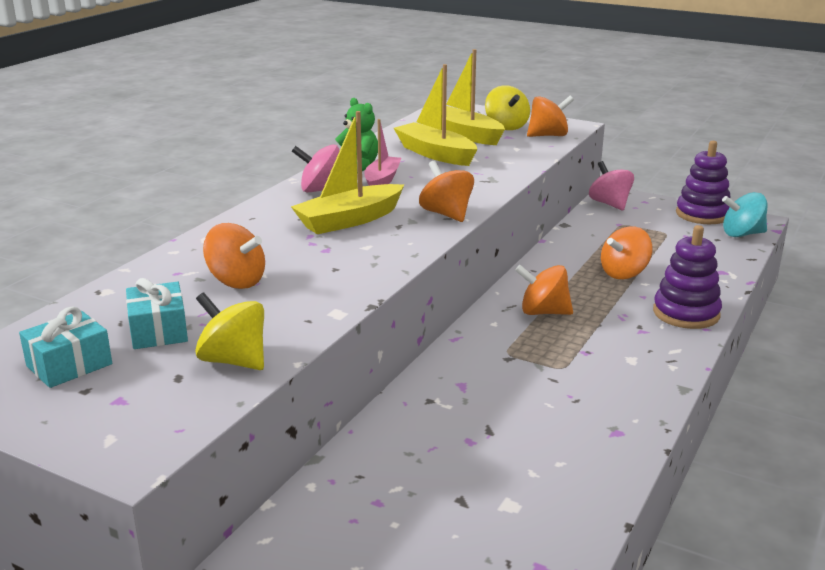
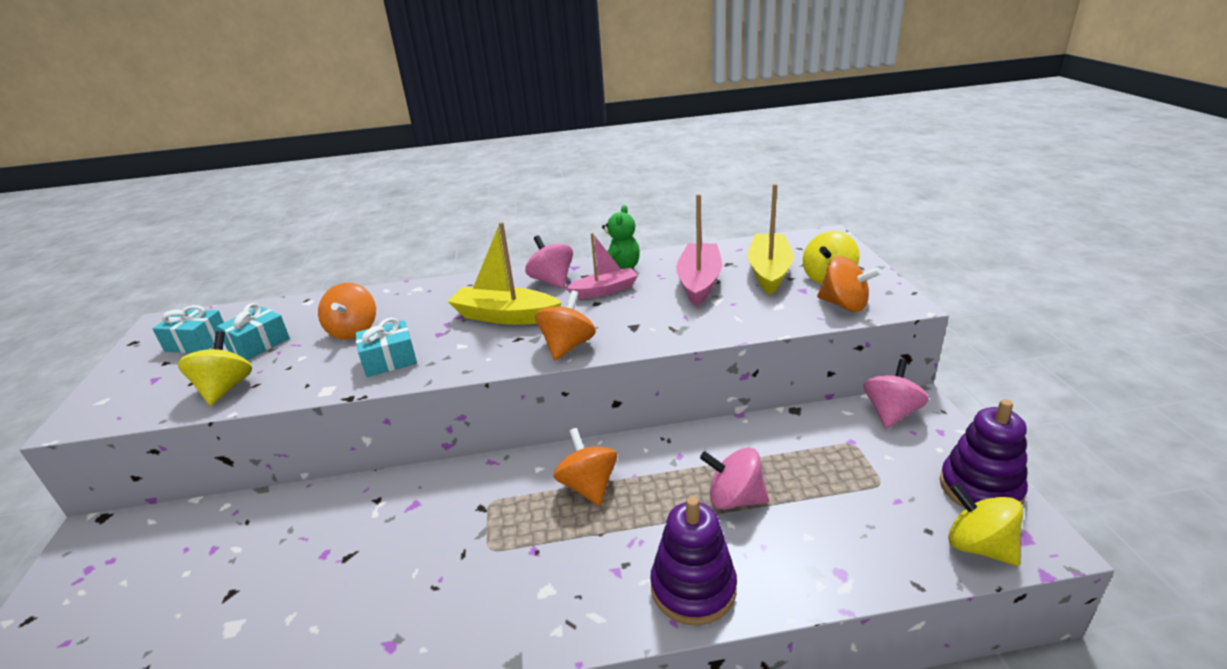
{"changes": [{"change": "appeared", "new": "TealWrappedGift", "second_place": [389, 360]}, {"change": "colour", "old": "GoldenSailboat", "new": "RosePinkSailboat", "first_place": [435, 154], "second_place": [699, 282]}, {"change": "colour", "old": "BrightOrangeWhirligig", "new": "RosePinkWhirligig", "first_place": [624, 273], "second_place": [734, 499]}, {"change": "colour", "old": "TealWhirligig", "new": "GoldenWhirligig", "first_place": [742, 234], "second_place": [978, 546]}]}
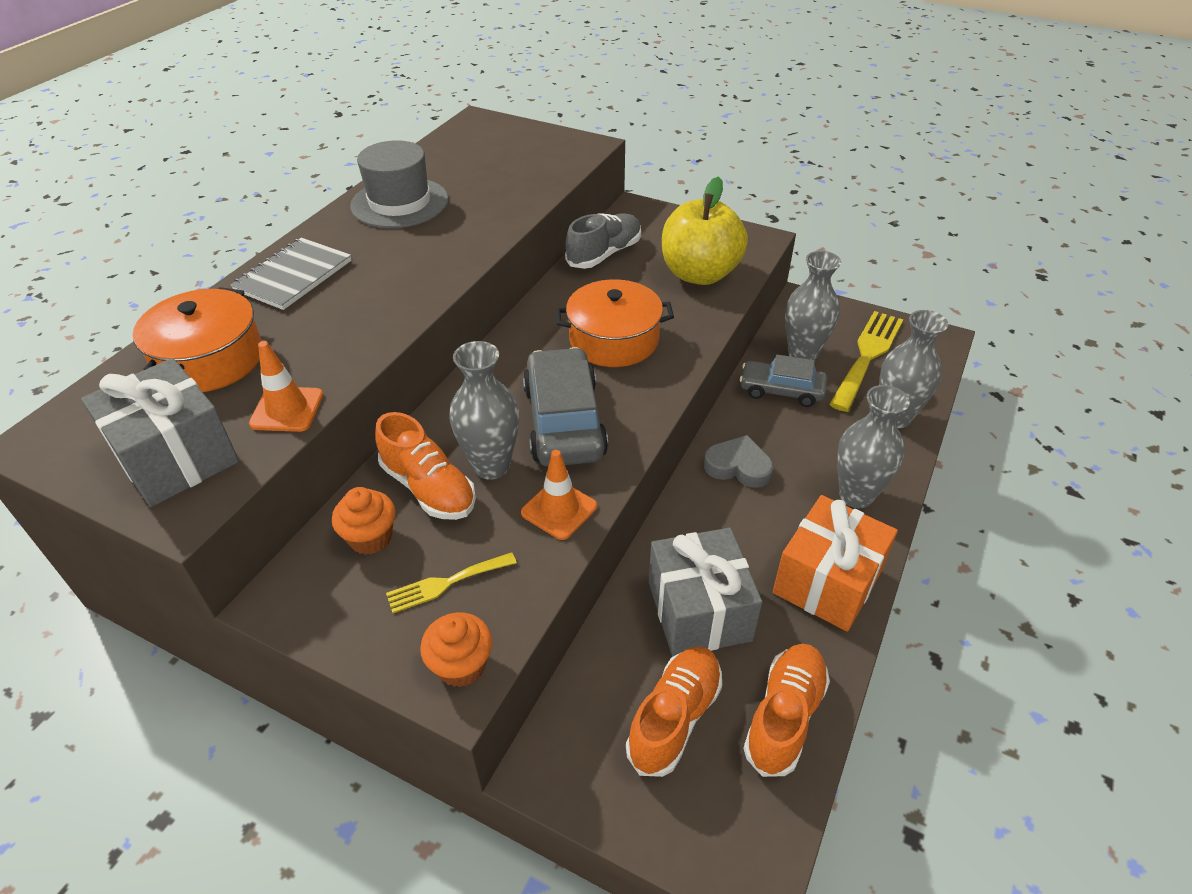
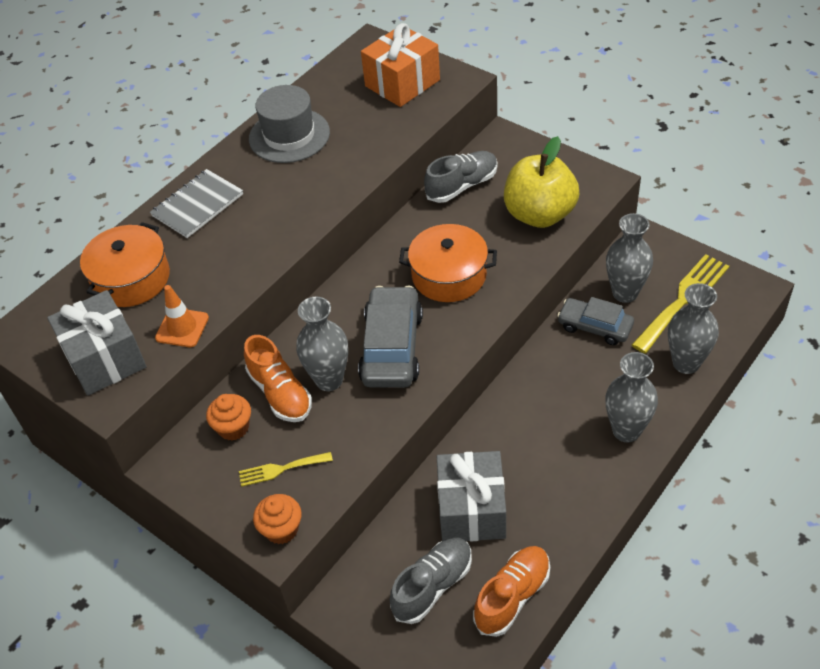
{"changes": [{"change": "relocated", "old": "BrightOrangeWrappedGift", "first_place": [827, 581], "second_place": [402, 83]}, {"change": "colour", "old": "BrightOrangeLaceUpShoe", "new": "GreyLaceUpShoe", "first_place": [674, 718], "second_place": [432, 586]}, {"change": "missing", "old": "BrightOrangeRoadCone", "first_place": [559, 509]}, {"change": "missing", "old": "GreyLoveHeart", "first_place": [738, 466]}]}
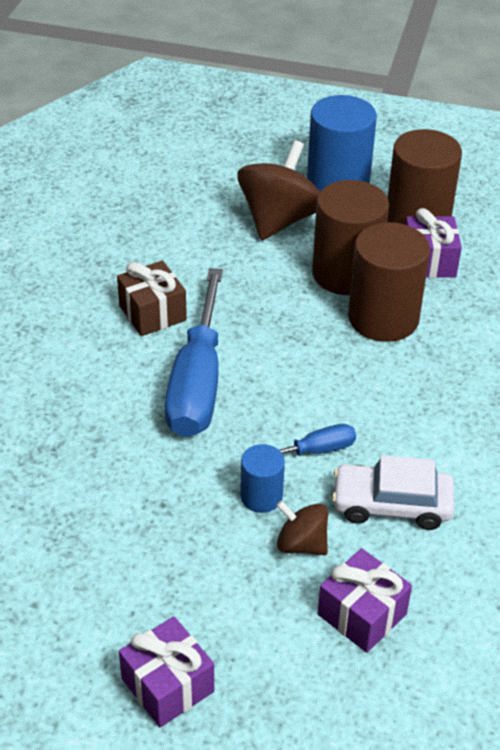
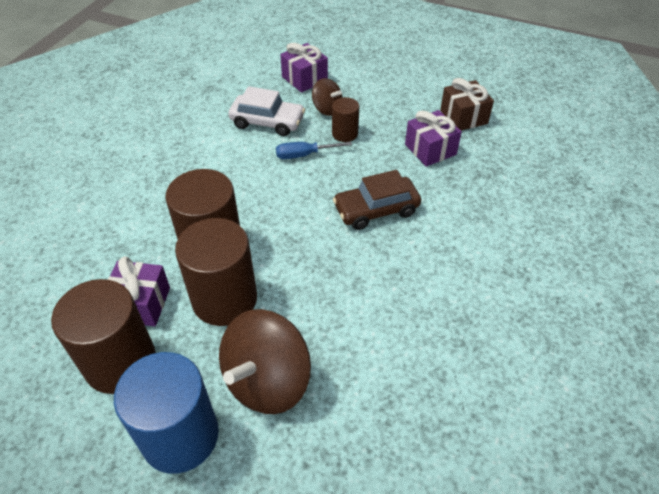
{"changes": [{"change": "colour", "old": "CobaltCylinderShape", "new": "BrownCylinderShape", "first_place": [261, 496], "second_place": [345, 133]}, {"change": "exchanged", "old": "CobaltScrewdriver", "new": "BrownAutomobile", "first_place": [197, 381], "second_place": [376, 210]}, {"change": "relocated", "old": "RoyalPurpleWrappedGift", "first_place": [167, 685], "second_place": [430, 149]}, {"change": "relocated", "old": "BrownWrappedGift", "first_place": [152, 313], "second_place": [463, 117]}]}
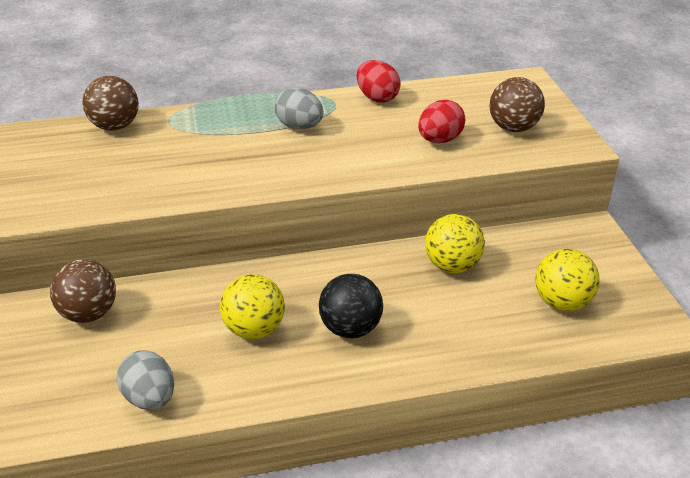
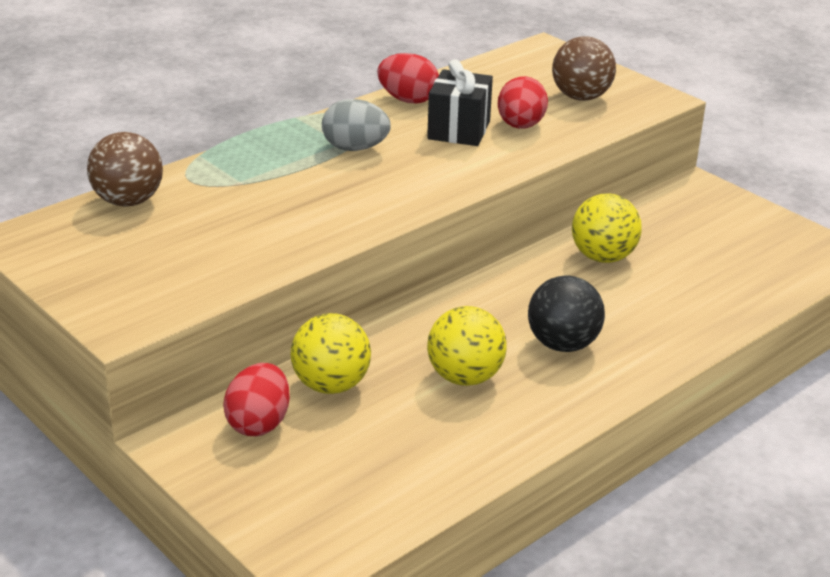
{"changes": [{"change": "exchanged", "old": "BrownSphere", "new": "CrimsonToyEgg", "first_place": [89, 314], "second_place": [259, 423]}, {"change": "relocated", "old": "GoldenSphere", "first_place": [562, 302], "second_place": [331, 385]}, {"change": "appeared", "new": "JetBlackWrappedGift", "second_place": [458, 130]}, {"change": "missing", "old": "GreyToyEgg", "first_place": [150, 398]}]}
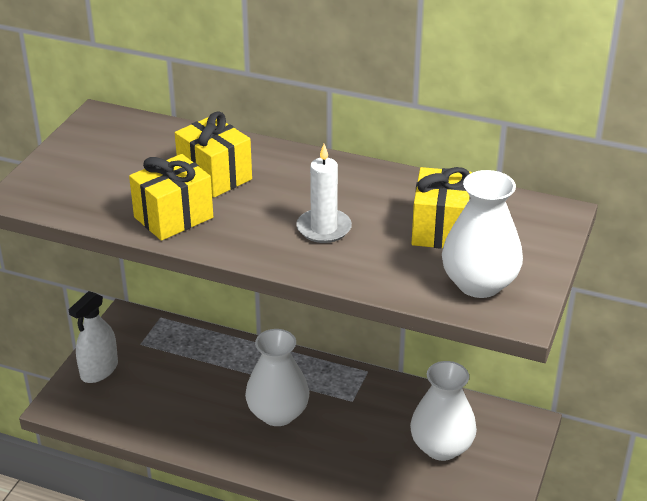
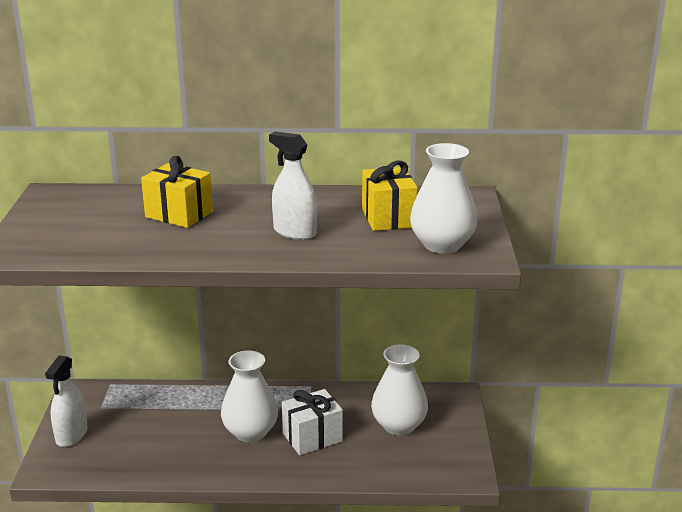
{"changes": [{"change": "exchanged", "old": "SnowWhiteWaxCandle", "new": "SnowWhiteSprayBottle", "first_place": [324, 228], "second_place": [294, 232]}, {"change": "appeared", "new": "SnowWhiteWrappedGift", "second_place": [312, 437]}, {"change": "missing", "old": "GoldenWrappedGift", "first_place": [173, 217]}]}
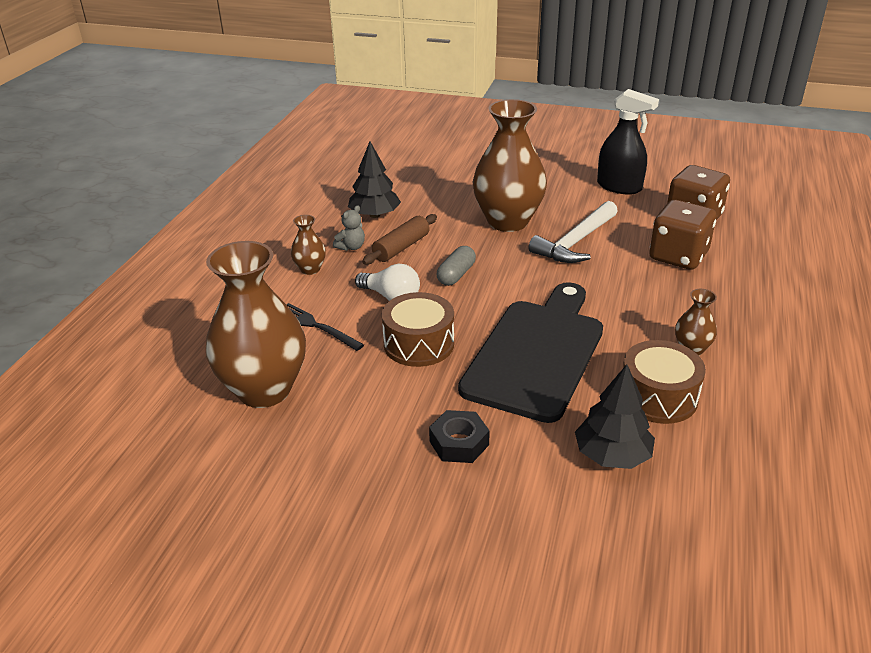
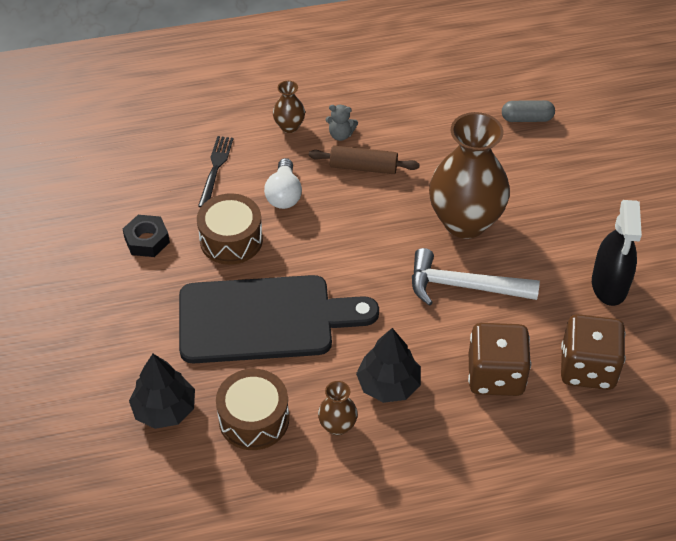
{"changes": [{"change": "relocated", "old": "JetBlackNut", "first_place": [459, 443], "second_place": [147, 240]}, {"change": "relocated", "old": "JetBlackToyTree", "first_place": [374, 215], "second_place": [388, 384]}, {"change": "relocated", "old": "GreyCapsule", "first_place": [456, 275], "second_place": [527, 119]}, {"change": "missing", "old": "BrownFlowerVase", "first_place": [264, 390]}]}
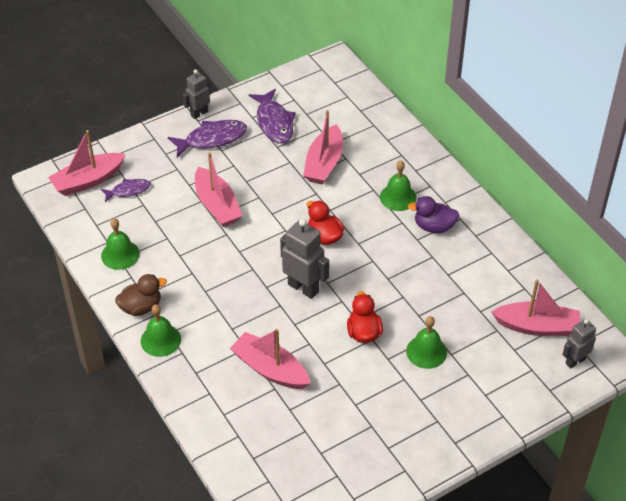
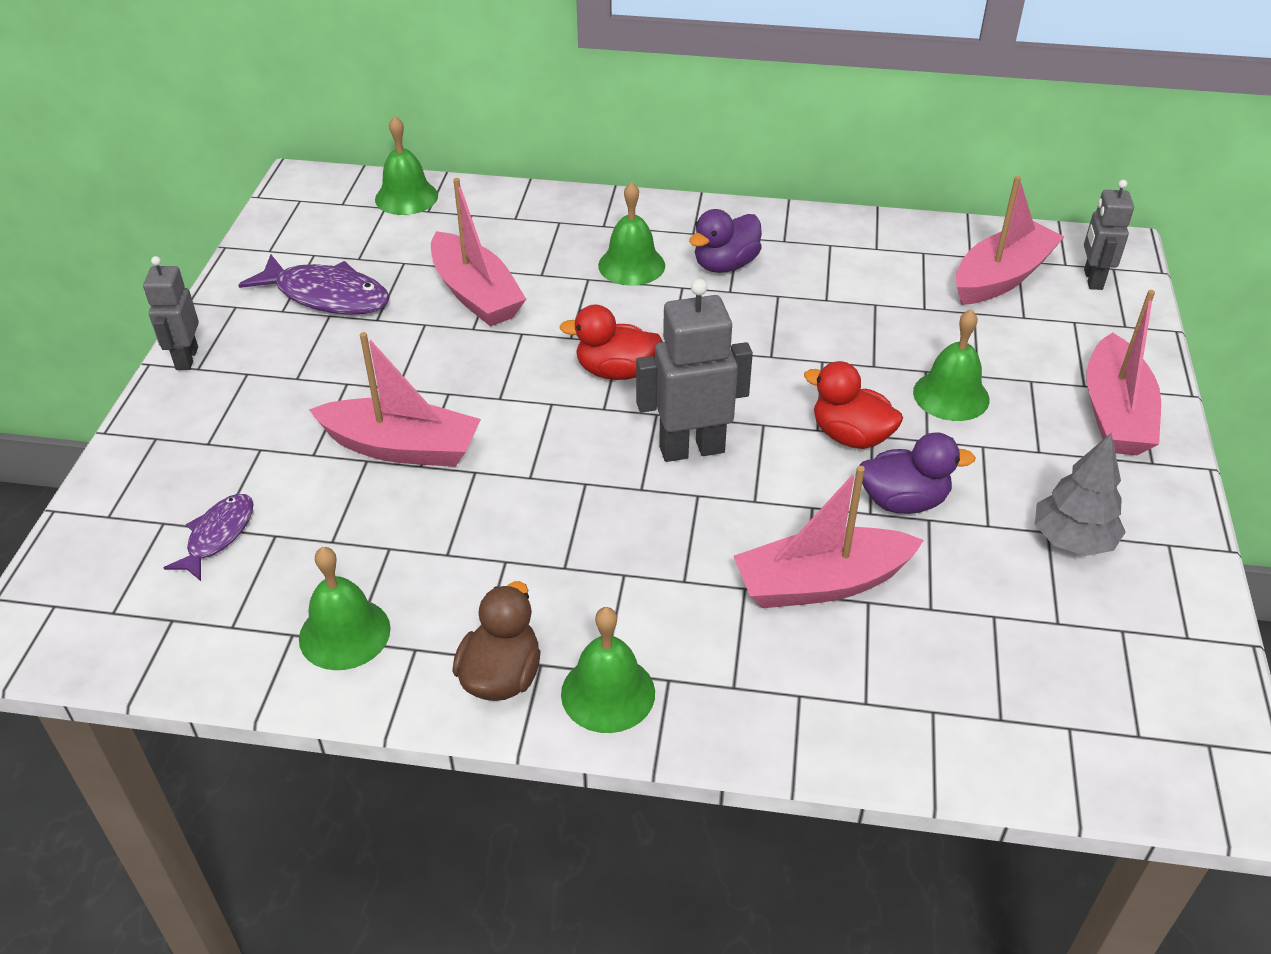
{"changes": [{"change": "appeared", "new": "EmeraldSchoolBell", "second_place": [406, 197]}, {"change": "appeared", "new": "RoyalPurpleToyDuck", "second_place": [903, 501]}, {"change": "appeared", "new": "GreyToyTree", "second_place": [1072, 541]}, {"change": "relocated", "old": "RosePinkSailboat", "first_place": [88, 180], "second_place": [1115, 413]}, {"change": "missing", "old": "RoyalPurpleFishFigure", "first_place": [212, 139]}]}
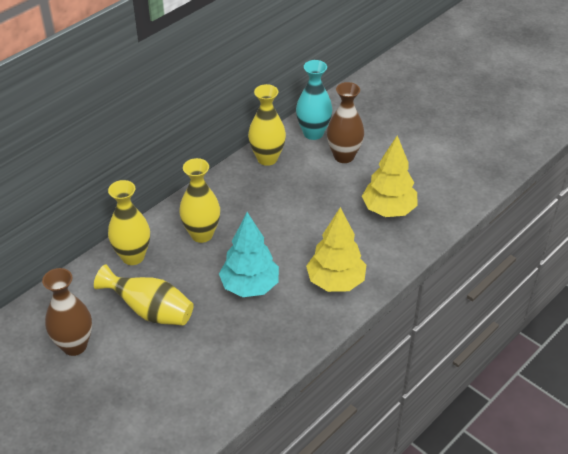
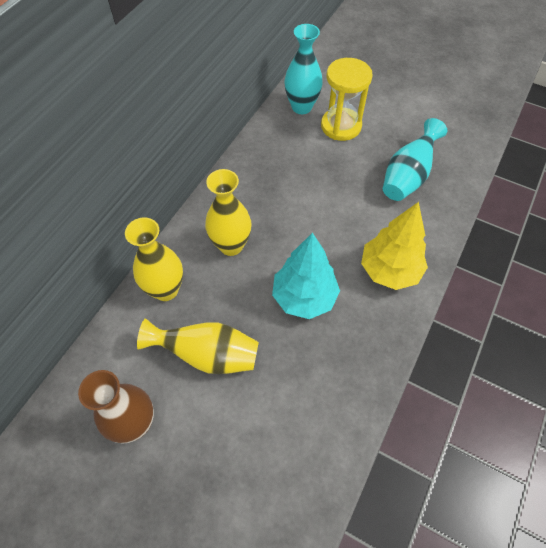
{"changes": [{"change": "exchanged", "old": "BrownFlowerVase", "new": "GoldenSandglass", "first_place": [344, 156], "second_place": [341, 126]}, {"change": "exchanged", "old": "GoldenToyTree", "new": "TealFlowerVase", "first_place": [388, 210], "second_place": [407, 176]}, {"change": "missing", "old": "GoldenFlowerVase", "first_place": [267, 158]}]}
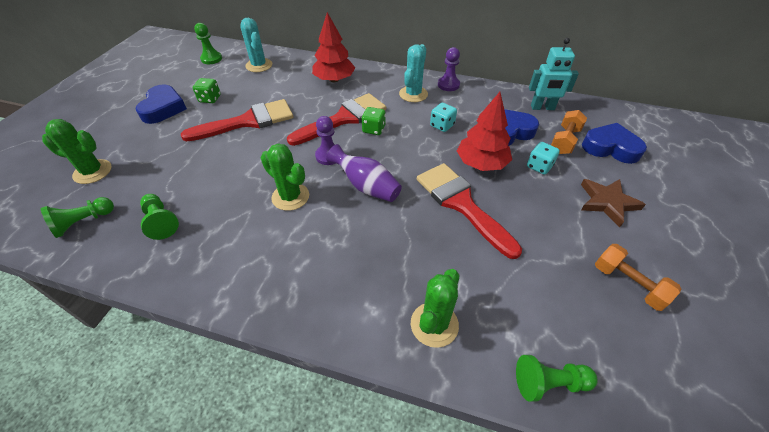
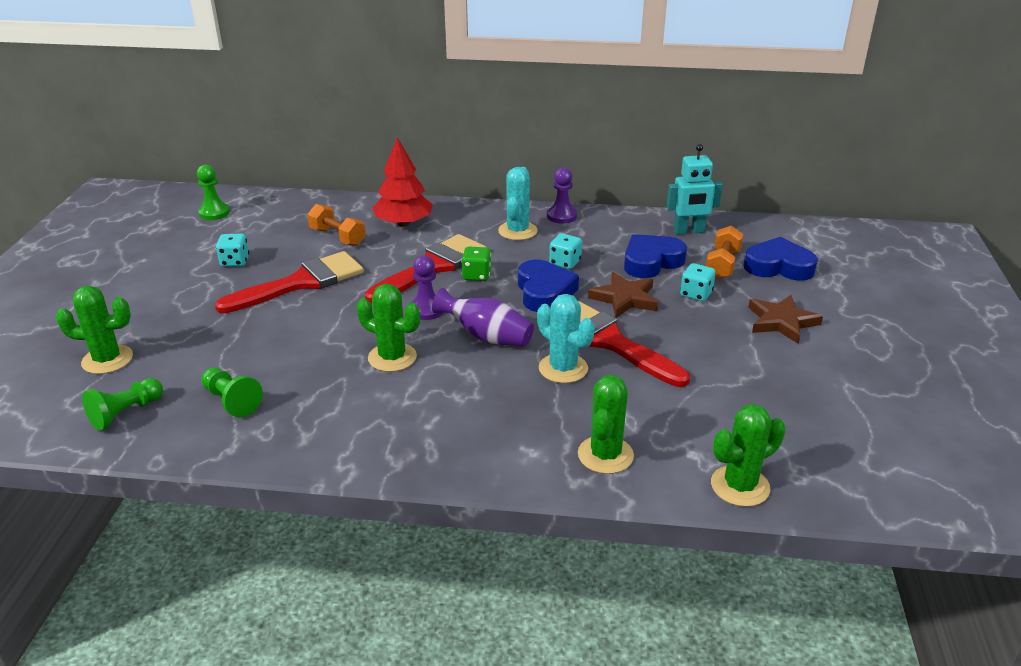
{"changes": [{"change": "colour", "old": "EmeraldDice", "new": "TealDice", "first_place": [210, 99], "second_place": [235, 261]}, {"change": "relocated", "old": "BrightOrangeDumbbell", "first_place": [628, 284], "second_place": [337, 237]}, {"change": "relocated", "old": "CobaltLoveHeart", "first_place": [163, 108], "second_place": [544, 292]}, {"change": "relocated", "old": "TealPricklyPlant", "first_place": [259, 65], "second_place": [563, 368]}, {"change": "exchanged", "old": "CrimsonToyTree", "new": "BrownStar", "first_place": [481, 163], "second_place": [624, 298]}, {"change": "exchanged", "old": "EmeraldChessPawn", "new": "EmeraldPricklyPlant", "first_place": [549, 383], "second_place": [740, 486]}]}
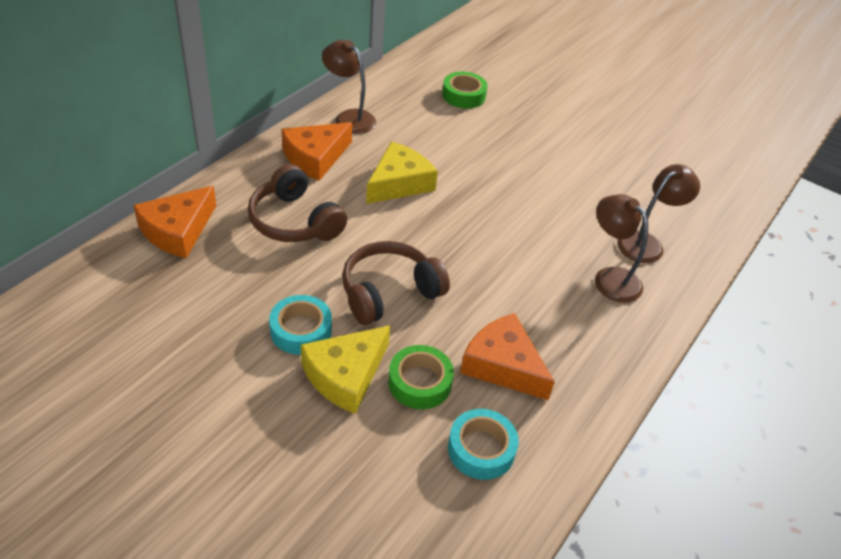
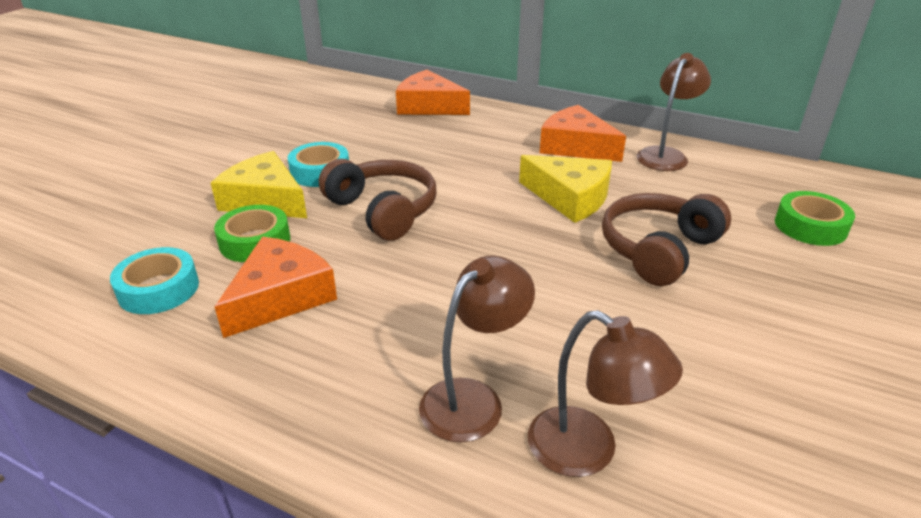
{"changes": [{"change": "relocated", "old": "BrownHeadphones", "first_place": [295, 221], "second_place": [658, 250]}]}
